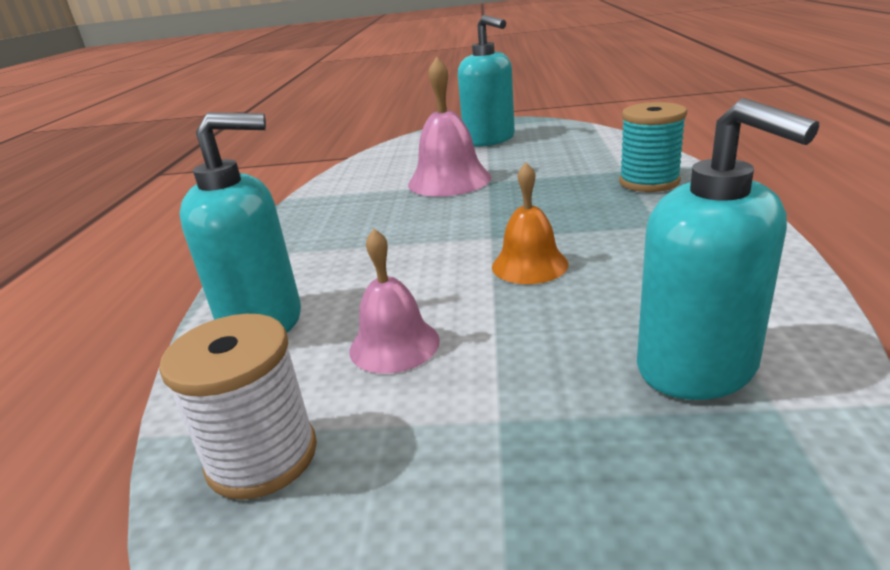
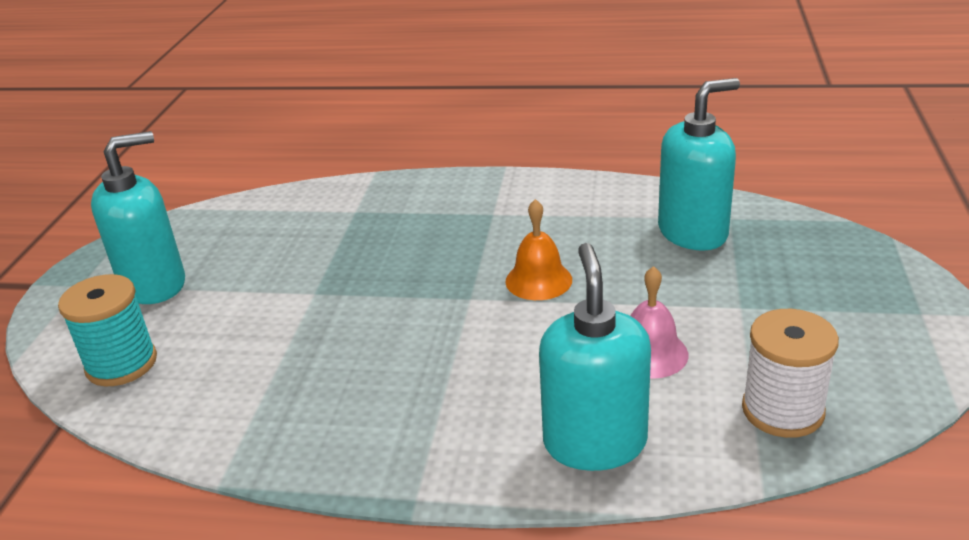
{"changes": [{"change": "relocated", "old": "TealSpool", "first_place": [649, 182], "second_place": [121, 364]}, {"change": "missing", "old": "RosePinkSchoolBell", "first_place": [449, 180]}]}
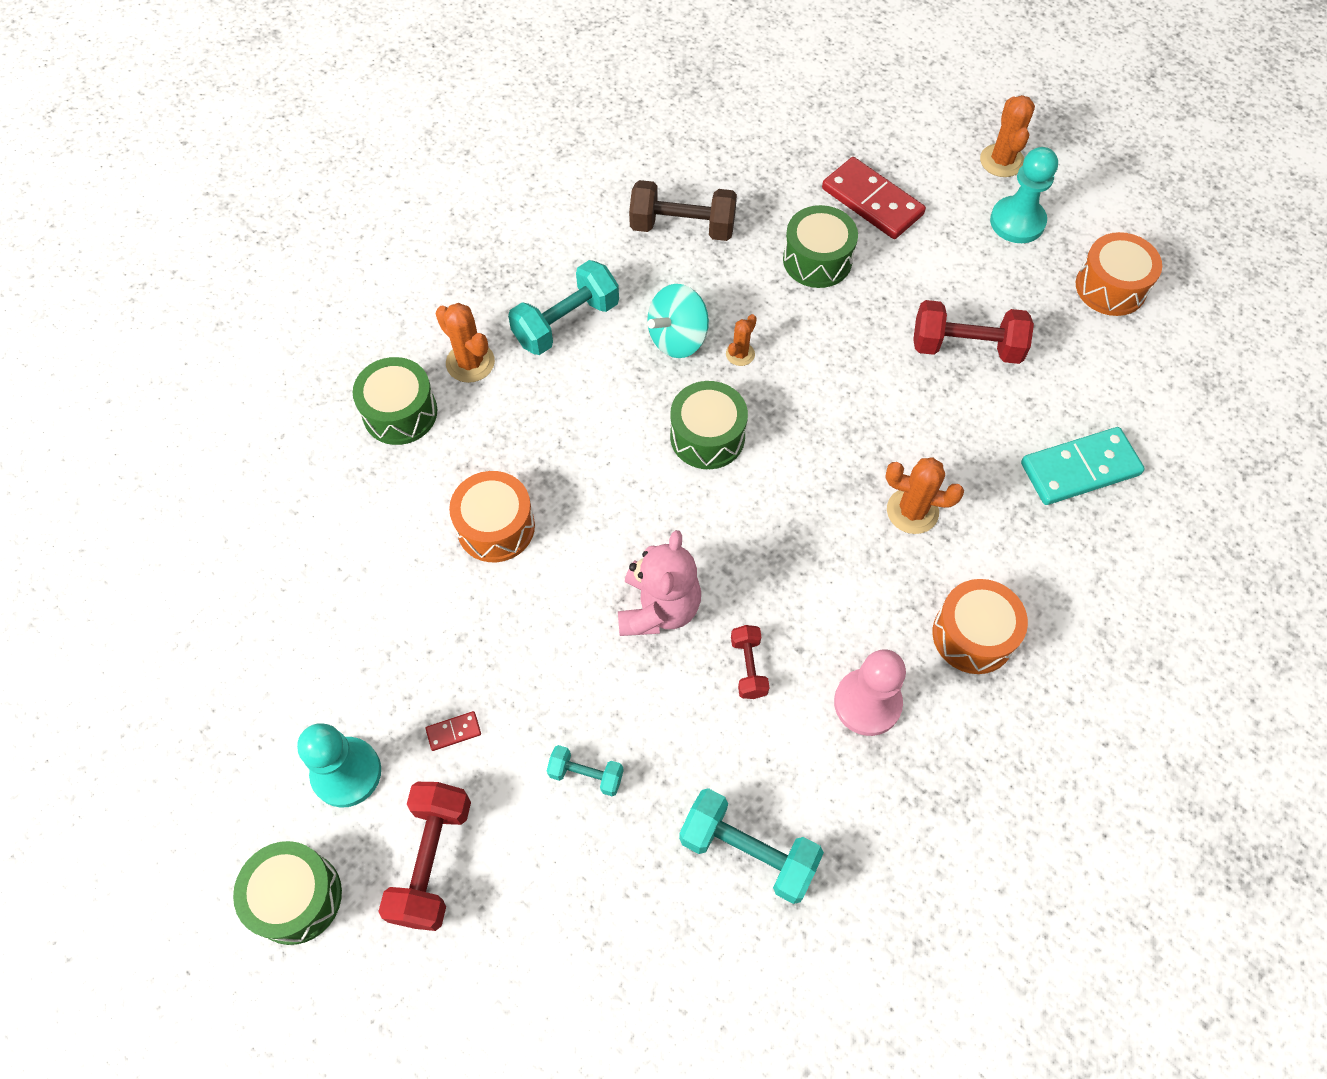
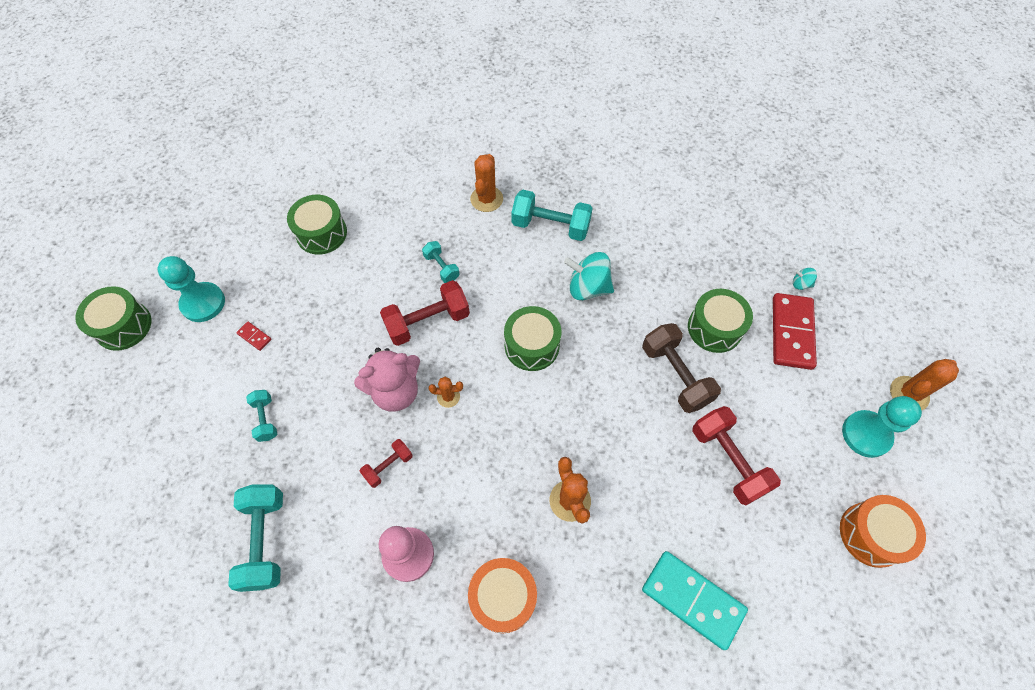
{"changes": [{"change": "relocated", "old": "EmeraldSnareDrum", "first_place": [400, 413], "second_place": [321, 233]}, {"change": "relocated", "old": "CrimsonDumbbell", "first_place": [432, 861], "second_place": [427, 322]}, {"change": "appeared", "new": "TealDumbbell", "second_place": [441, 267]}, {"change": "relocated", "old": "BrightOrangePricklyPlant", "first_place": [740, 354], "second_place": [448, 397]}, {"change": "relocated", "old": "BrownDumbbell", "first_place": [682, 227], "second_place": [675, 375]}, {"change": "appeared", "new": "TealWhirligig", "second_place": [800, 284]}, {"change": "missing", "old": "BrightOrangeSnareDrum", "first_place": [495, 527]}]}
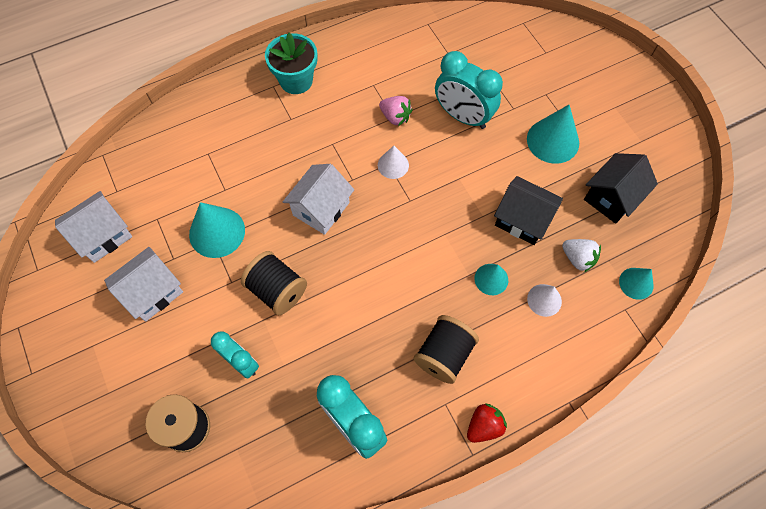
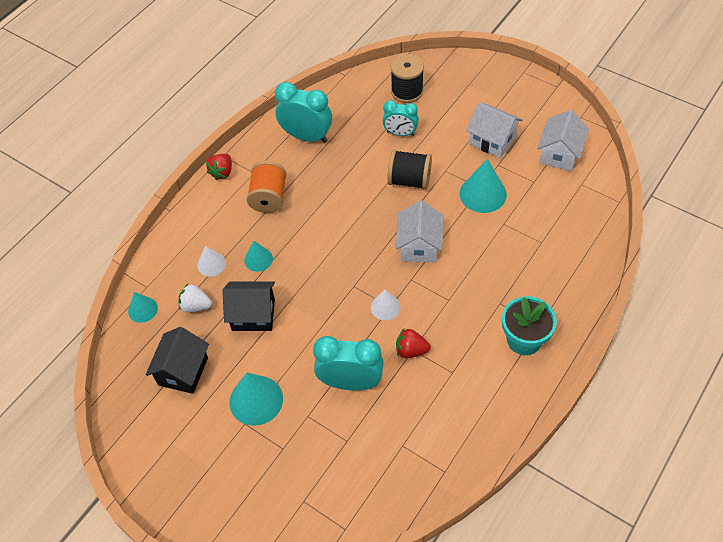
{"changes": [{"change": "colour", "old": "JetBlackSpool", "new": "BrightOrangeSpool", "first_place": [444, 354], "second_place": [269, 197]}, {"change": "colour", "old": "RosePinkBerry", "new": "CrimsonBerry", "first_place": [395, 117], "second_place": [411, 350]}, {"change": "spun", "old": "SnowWhiteToyHouse", "first_place": [152, 292], "second_place": [492, 140], "degrees": -75}]}
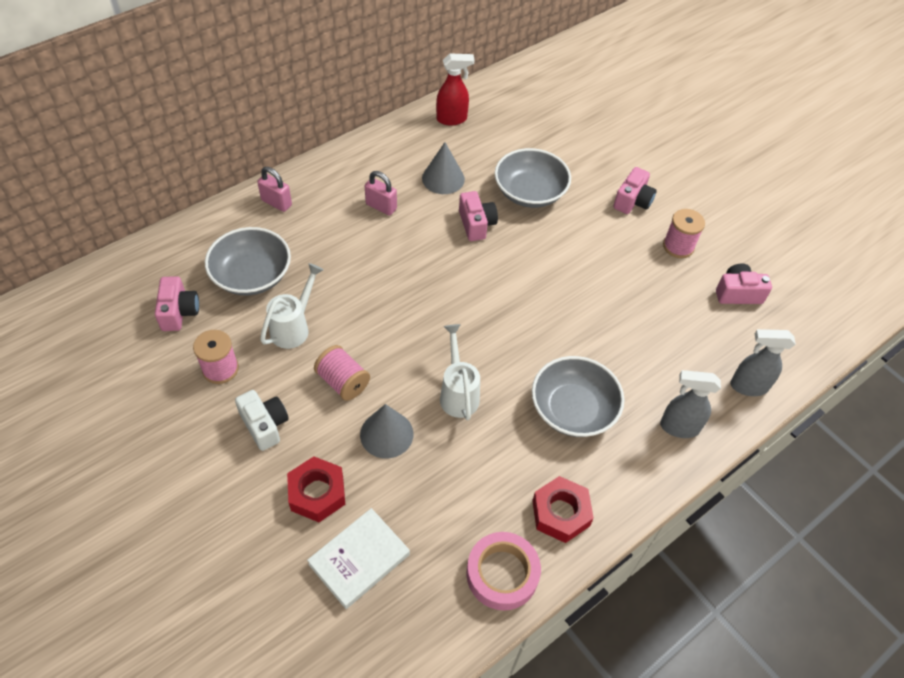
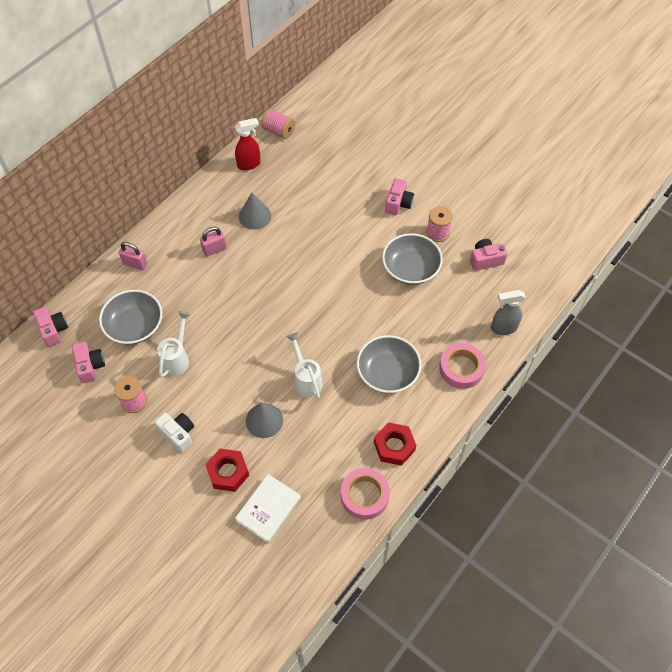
{"changes": [{"change": "relocated", "old": "RosePinkPhotoCamera", "first_place": [476, 224], "second_place": [53, 330]}, {"change": "spun", "old": "RosePinkPadlock", "first_place": [381, 206], "second_place": [214, 249], "degrees": -45}, {"change": "relocated", "old": "RosePinkSpool", "first_place": [343, 382], "second_place": [279, 131]}, {"change": "relocated", "old": "GreyServingBowl", "first_place": [530, 192], "second_place": [410, 268]}, {"change": "exchanged", "old": "GreySprayBottle", "new": "RosePinkStickyTape", "first_place": [678, 427], "second_place": [461, 368]}]}
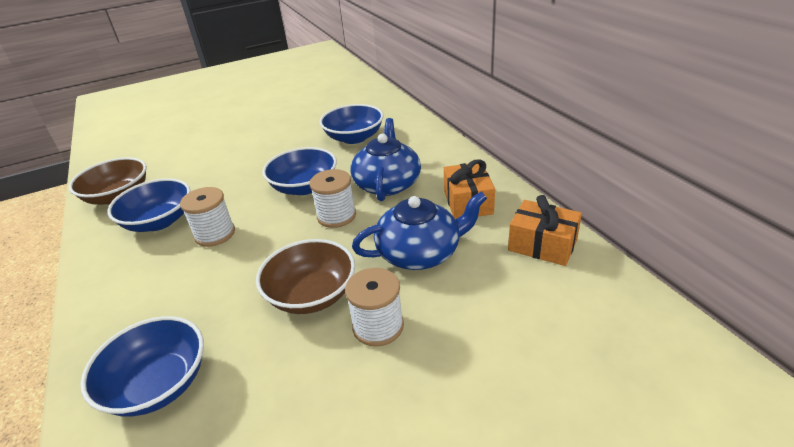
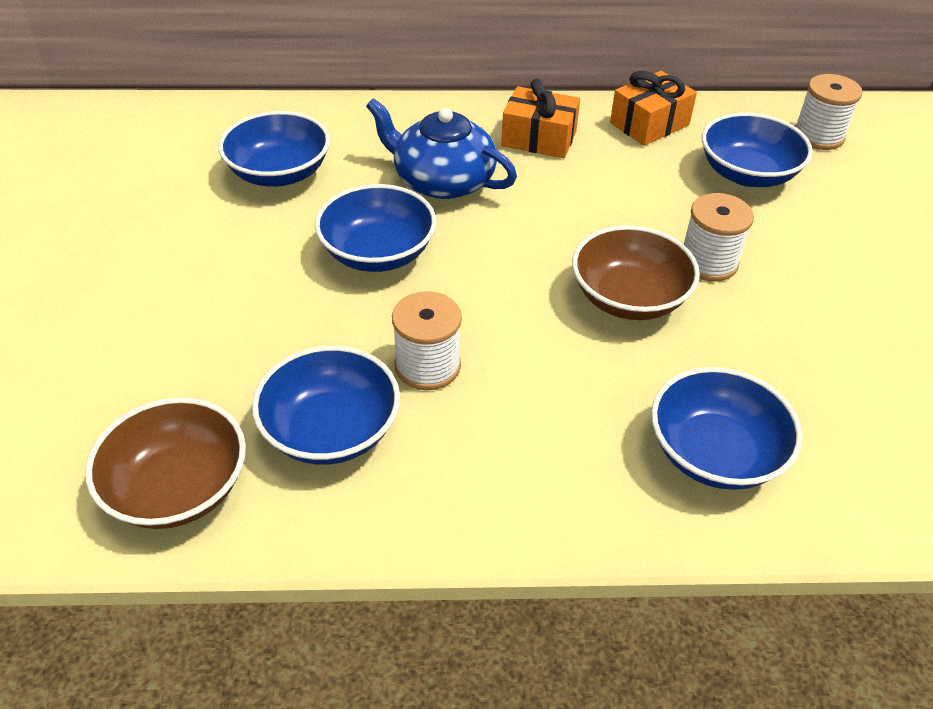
{"changes": [{"change": "appeared", "new": "CobaltServingBowl", "second_place": [747, 174]}, {"change": "relocated", "old": "SnowWhiteSpool", "first_place": [336, 216], "second_place": [818, 136]}, {"change": "missing", "old": "CobaltTeapot", "first_place": [420, 252]}]}
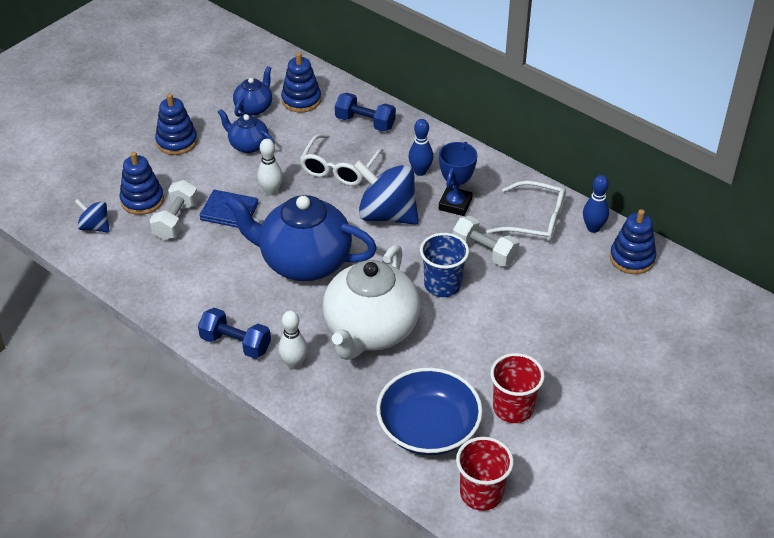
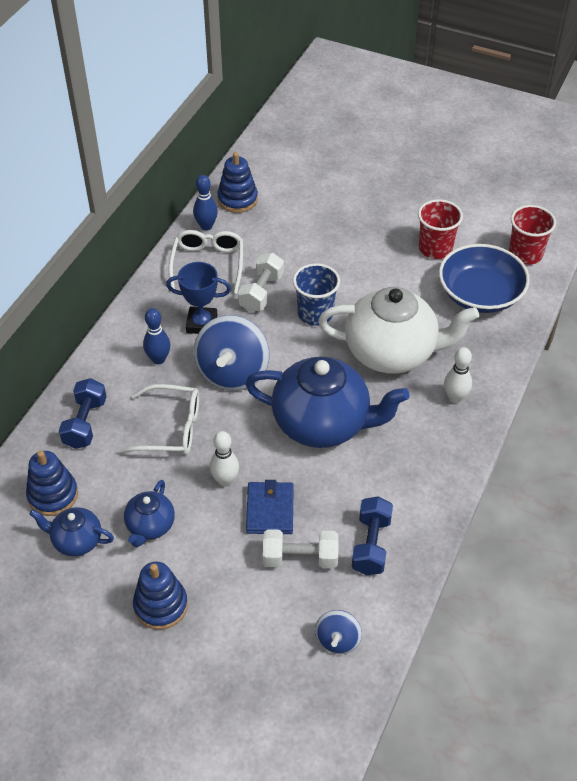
{"changes": [{"change": "spun", "old": "CobaltTeapot", "first_place": [304, 262], "second_place": [323, 423], "degrees": -75}, {"change": "relocated", "old": "CobaltDumbbell", "first_place": [235, 343], "second_place": [371, 545]}, {"change": "missing", "old": "CobaltStackingRings", "first_place": [142, 200]}]}
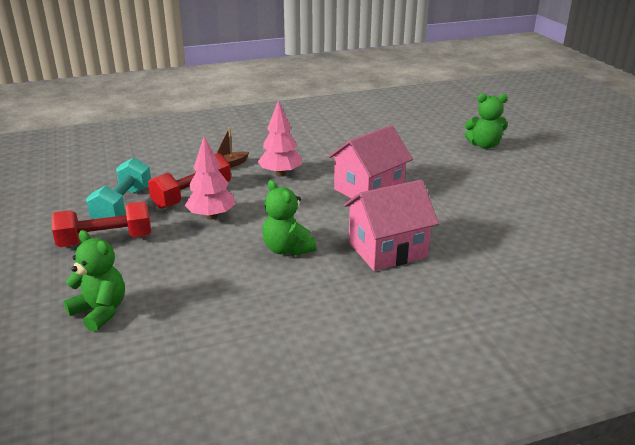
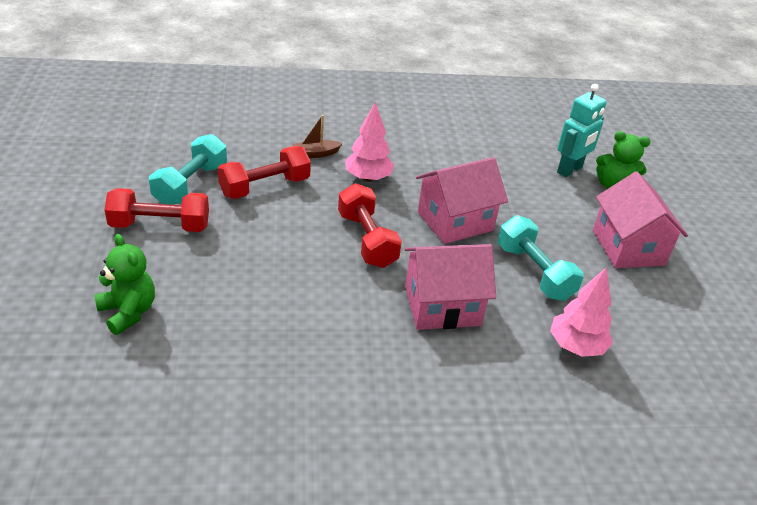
{"changes": [{"change": "appeared", "new": "CrimsonDumbbell", "second_place": [367, 240]}, {"change": "appeared", "new": "TealDumbbell", "second_place": [534, 272]}, {"change": "relocated", "old": "RosePinkToyTree", "first_place": [211, 216], "second_place": [576, 346]}, {"change": "appeared", "new": "TealToyRobot", "second_place": [570, 170]}, {"change": "appeared", "new": "RosePinkToyHouse", "second_place": [628, 247]}, {"change": "missing", "old": "EmeraldStuffedBear", "first_place": [287, 249]}]}
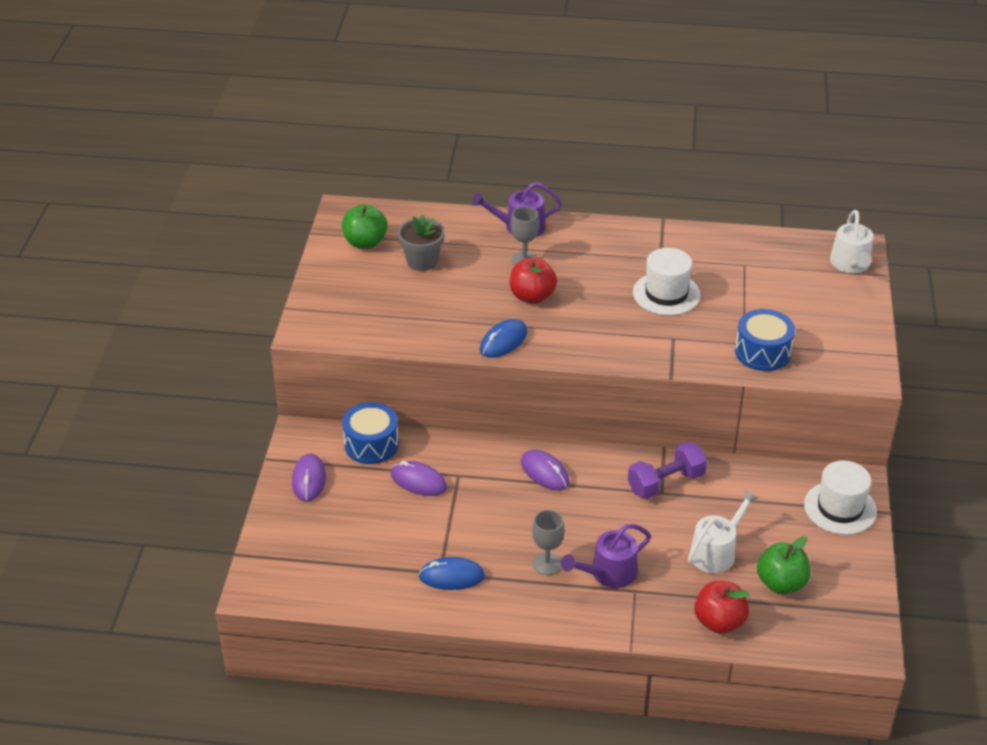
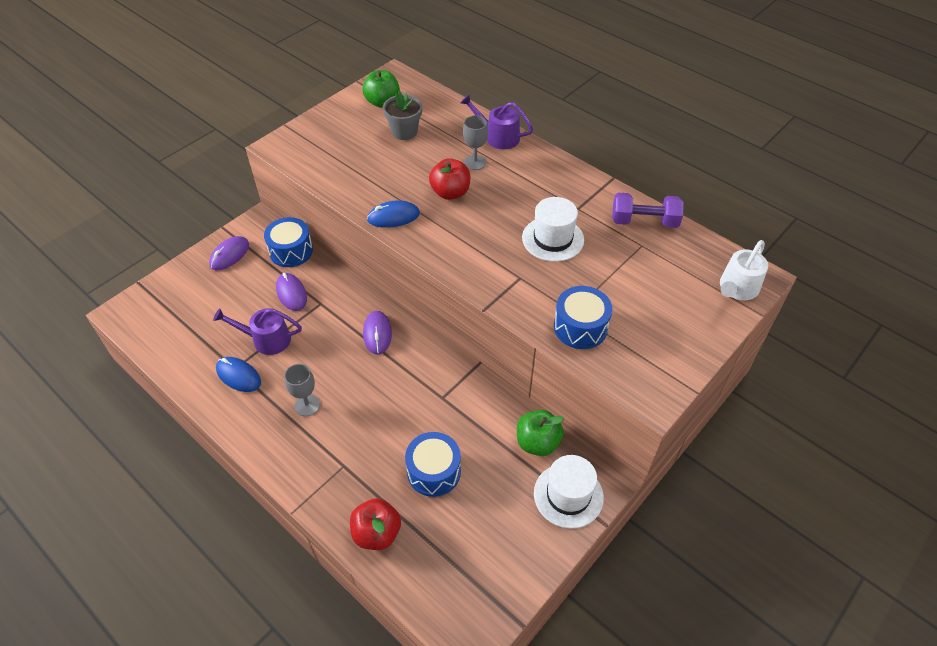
{"changes": [{"change": "relocated", "old": "RoyalPurpleSprinklingCan", "first_place": [609, 573], "second_place": [266, 339]}, {"change": "exchanged", "old": "SnowWhiteSprinklingCan", "new": "CobaltSnareDrum", "first_place": [716, 551], "second_place": [434, 471]}, {"change": "relocated", "old": "EmeraldToyApple", "first_place": [781, 583], "second_place": [537, 442]}, {"change": "relocated", "old": "RoyalPurpleDumbbell", "first_place": [666, 483], "second_place": [644, 221]}]}
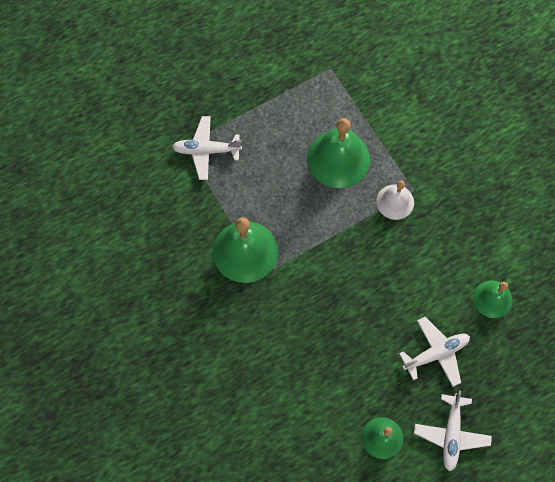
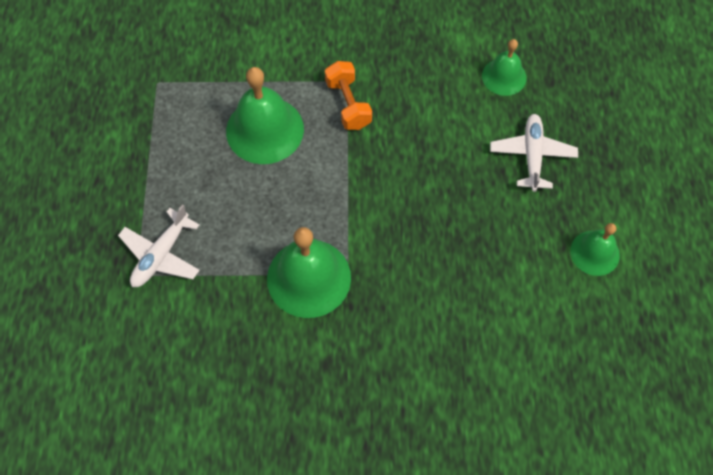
{"changes": [{"change": "exchanged", "old": "SnowWhiteSchoolBell", "new": "BrightOrangeDumbbell", "first_place": [395, 202], "second_place": [348, 104]}, {"change": "missing", "old": "SnowWhiteAeroplane", "first_place": [451, 434]}]}
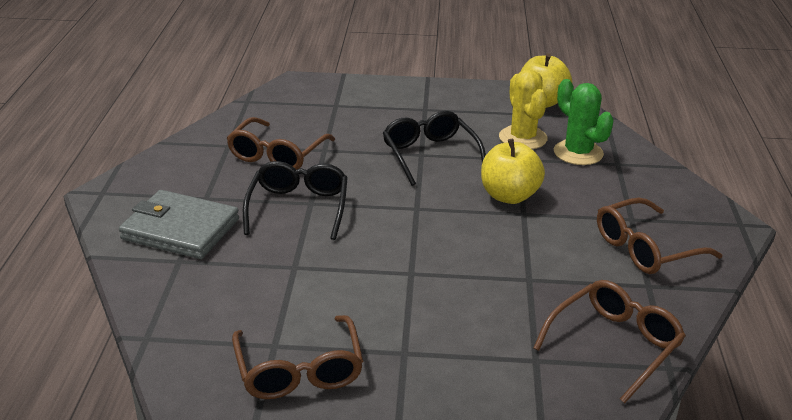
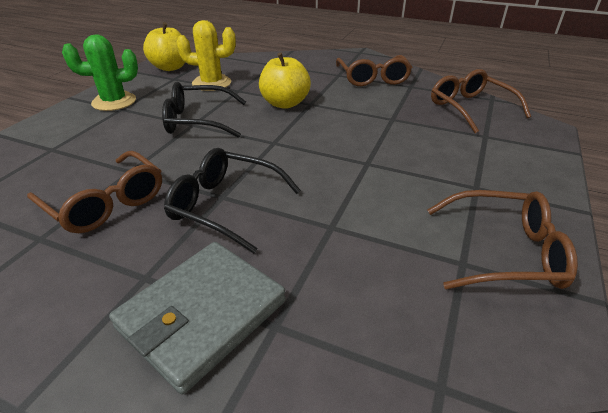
{"changes": [{"change": "relocated", "old": "EmeraldPricklyPlant", "first_place": [578, 153], "second_place": [114, 102]}]}
